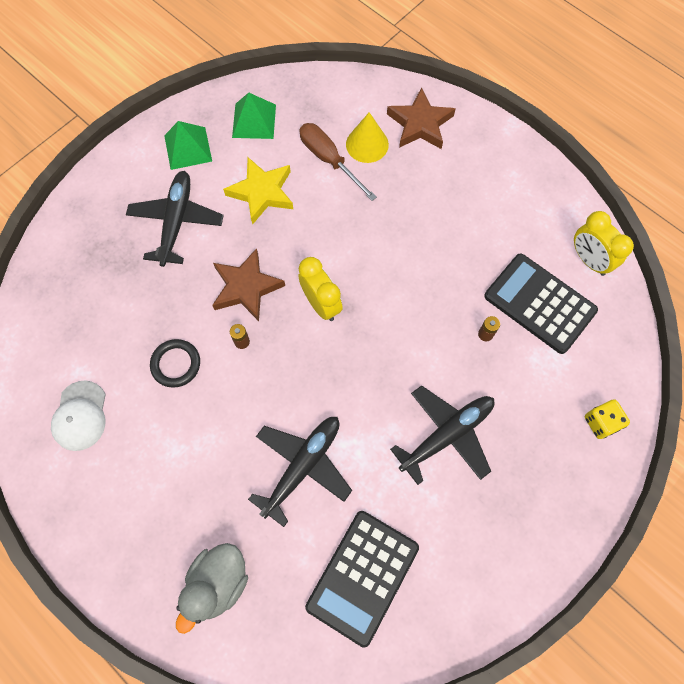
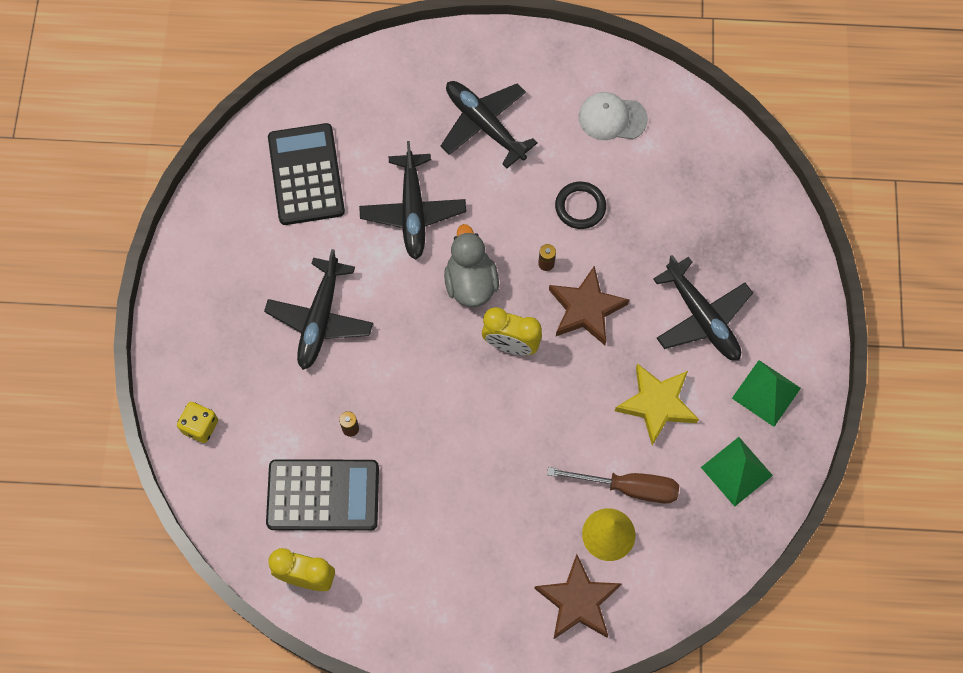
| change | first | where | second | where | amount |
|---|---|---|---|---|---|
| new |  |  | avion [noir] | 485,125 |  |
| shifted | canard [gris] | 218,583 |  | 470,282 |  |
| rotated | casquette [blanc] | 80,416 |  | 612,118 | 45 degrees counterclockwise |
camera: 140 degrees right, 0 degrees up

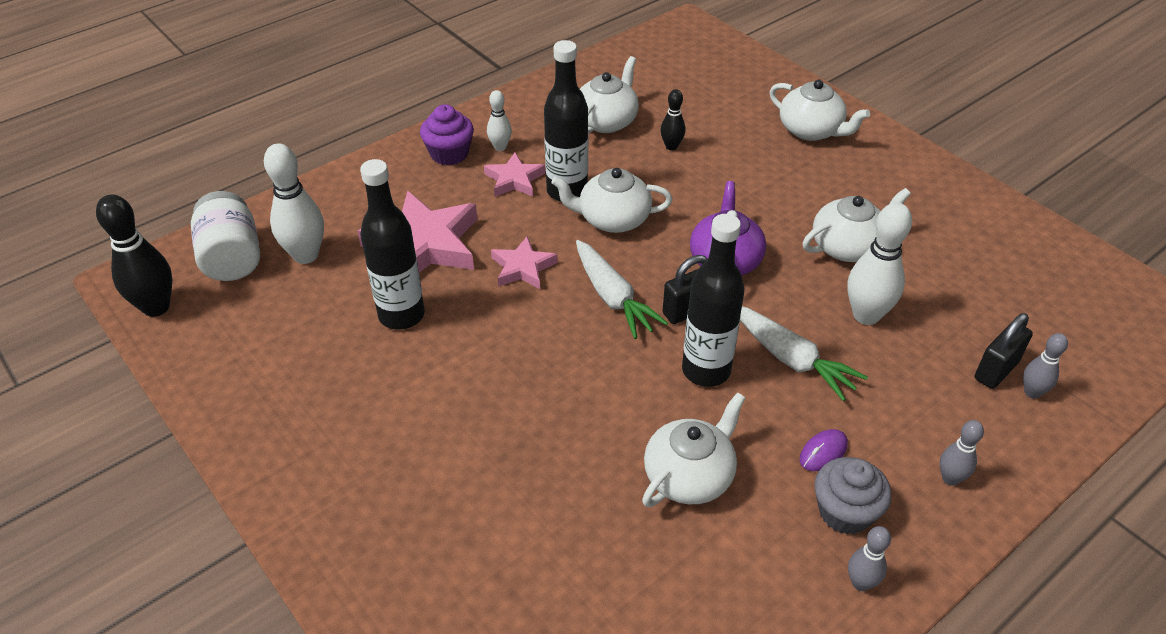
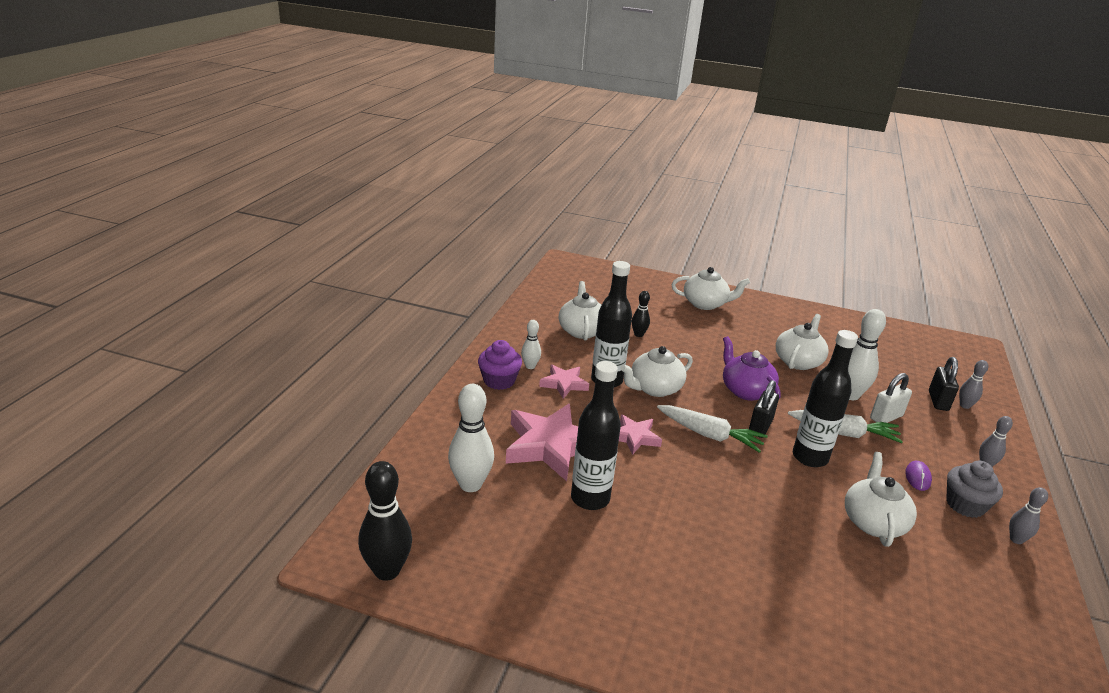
| change | first | where | second | where | amount |
|---|---|---|---|---|---|
| new |  |  | cadenas [blanc] | 886,417 |  |
| gone | bocal [blanc] | 232,258 |  |  |  |
camera: 35 degrees left, 15 degrees down

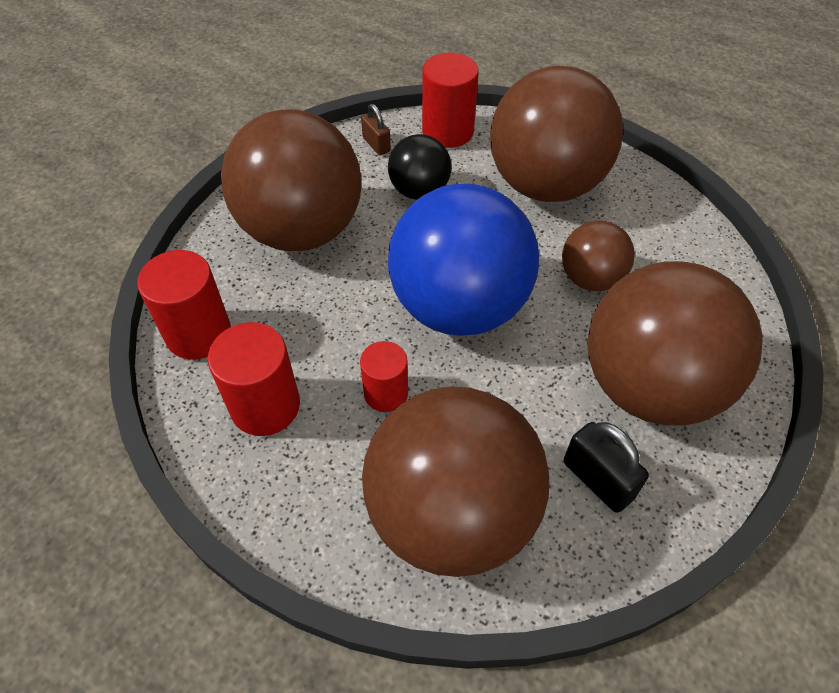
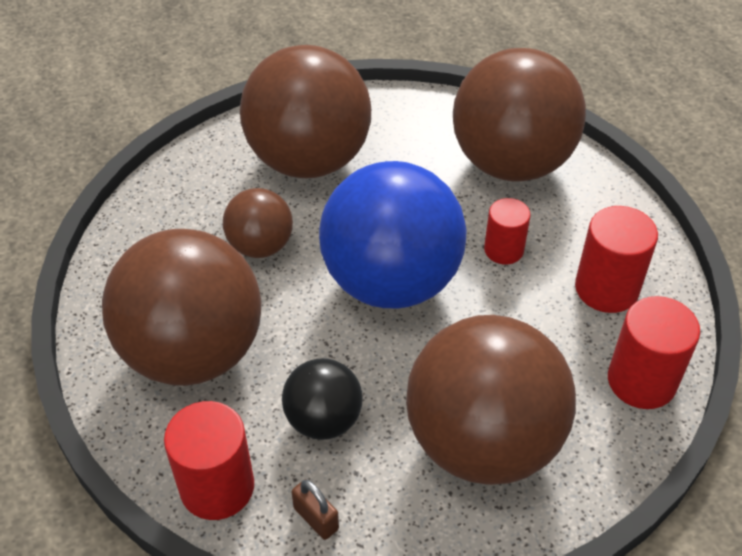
| change | first | where | second | where | amount |
|---|---|---|---|---|---|
| rotated | cadenas [marron] | 376,145 |  | 316,518 | 45 degrees counterclockwise |
| gone | cadenas [noir] | 598,480 |  |  |  |
camera: 145 degrees left, 5 degrees down

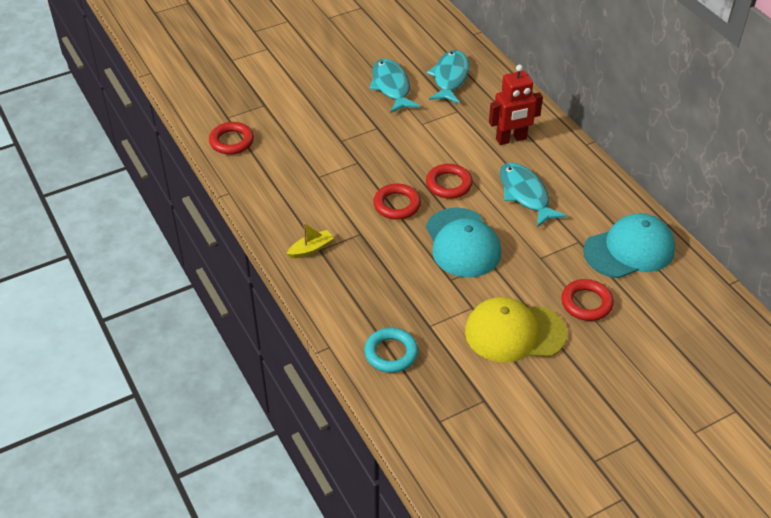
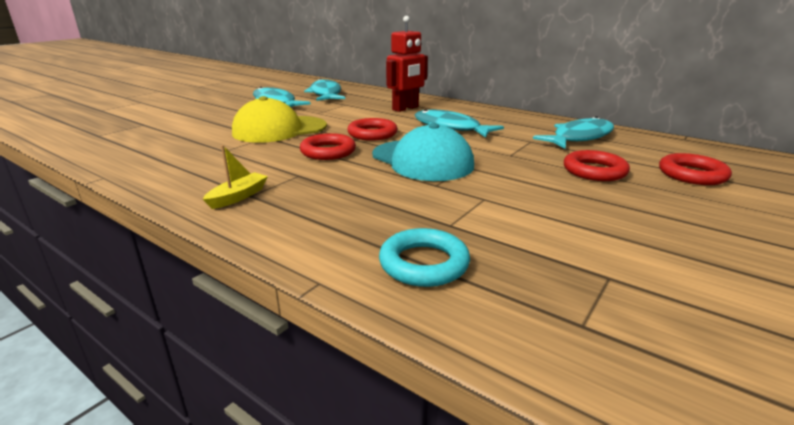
| change | first | where | second | where | amount |
|---|---|---|---|---|---|
| shifted | casquette [jaune] | 514,332 |  | 279,129 |  |
| swapped | casquette [turquoise] | 629,250 | poisson [turquoise] | 579,137 |  |
| shifted | anneau [rouge] | 231,141 |  | 692,174 |  |
camera: 25 degrees left, 20 degrees down

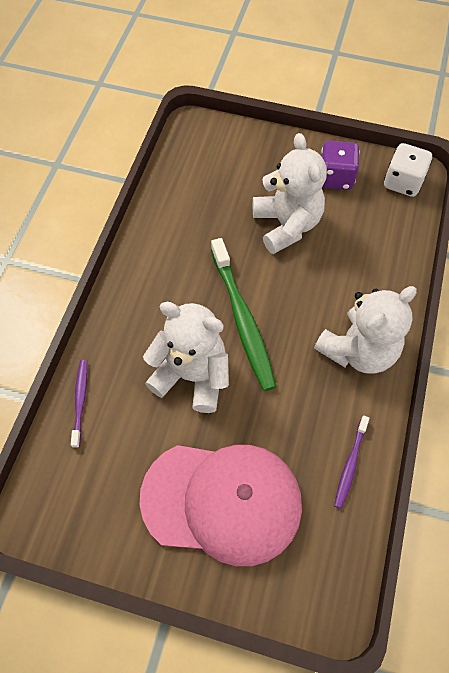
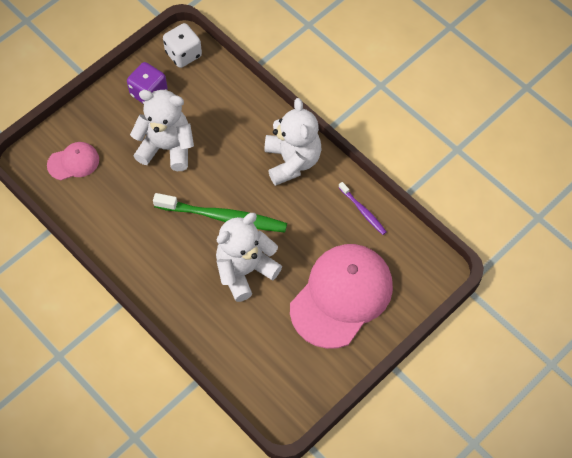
| change | first | where | second | where | amount |
|---|---|---|---|---|---|
| new |  |  | casquette [rose] | 73,162 |  |
| gone | brosse à dents [violet] | 80,401 |  |  |  |
camera: 60 degrees left, 0 degrees up

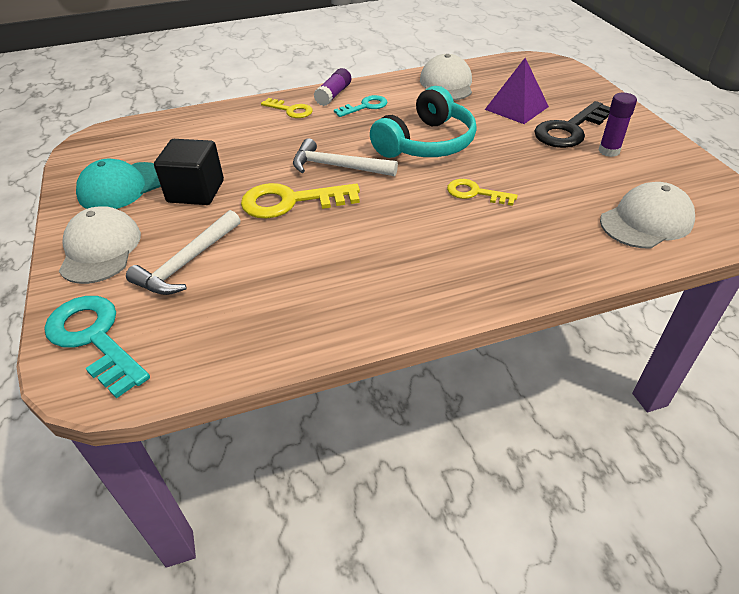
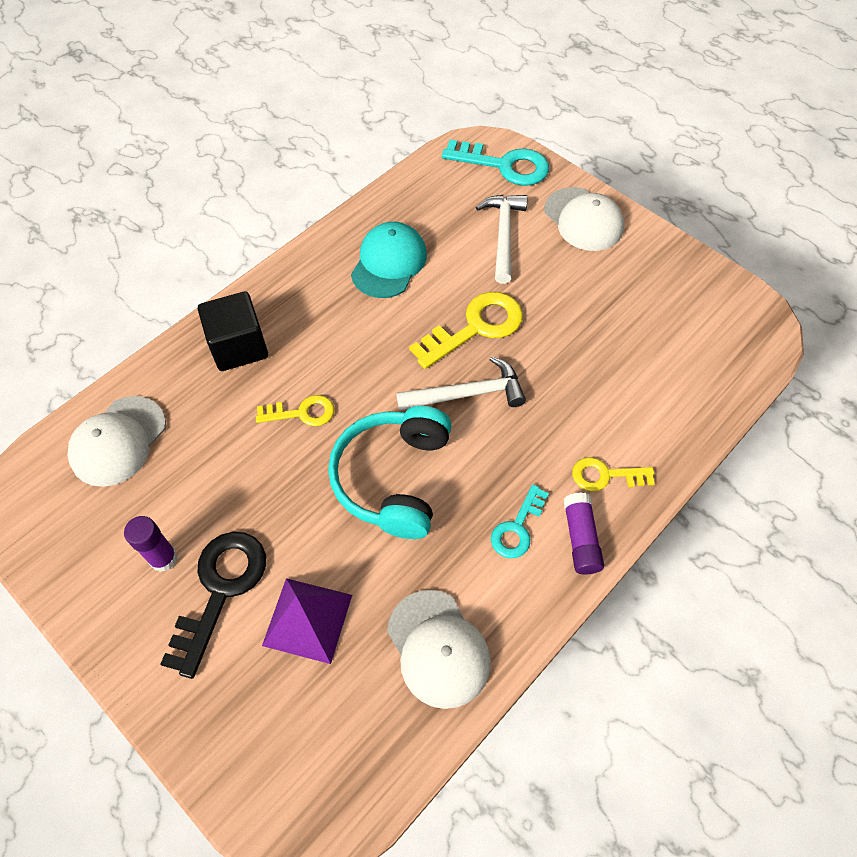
| change | first | where | second | where | amount |
|---|---|---|---|---|---|
| shifted | cube [noir] | 196,191 |  | 239,347 |  |
| shifted | casquette [turquoise] | 122,186 |  | 389,263 |  |
camera: 150 degrees right, 15 degrees up

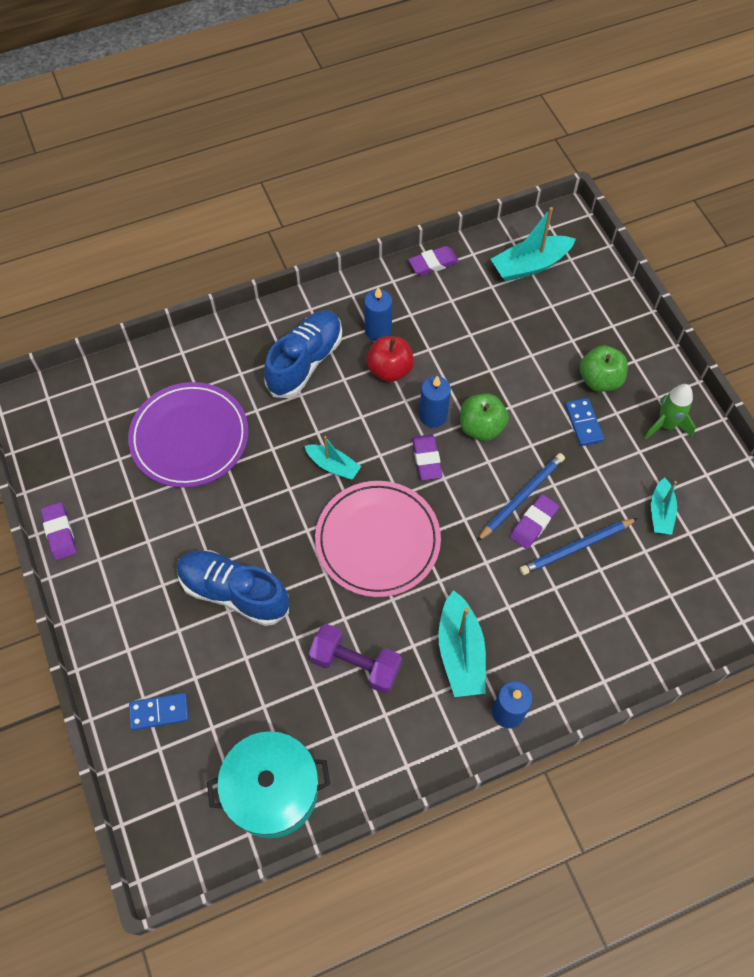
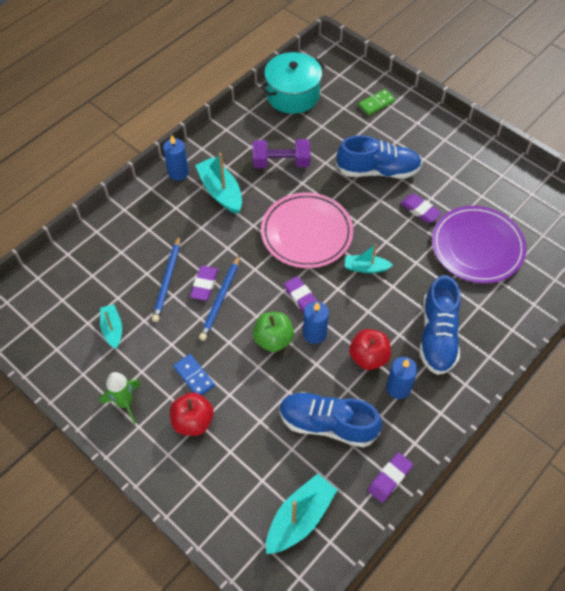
| change | first | where | second | where | amount |
|---|---|---|---|---|---|
| rotated | crayon [bleu] | 576,548 |  | 168,280 | 150 degrees clockwise |
| repainted | pomme [vert] | 599,380 | pomme [rouge] | 193,421 |  |
| new |  |  | chaussure [bleu] | 327,424 |  |
| repainted | domino [bleu] | 159,712 | domino [vert] | 376,103 |  |
| shifted | gomme [violet] | 60,533 |  | 420,210 |  |
camera: 155 degrees right, 5 degrees down

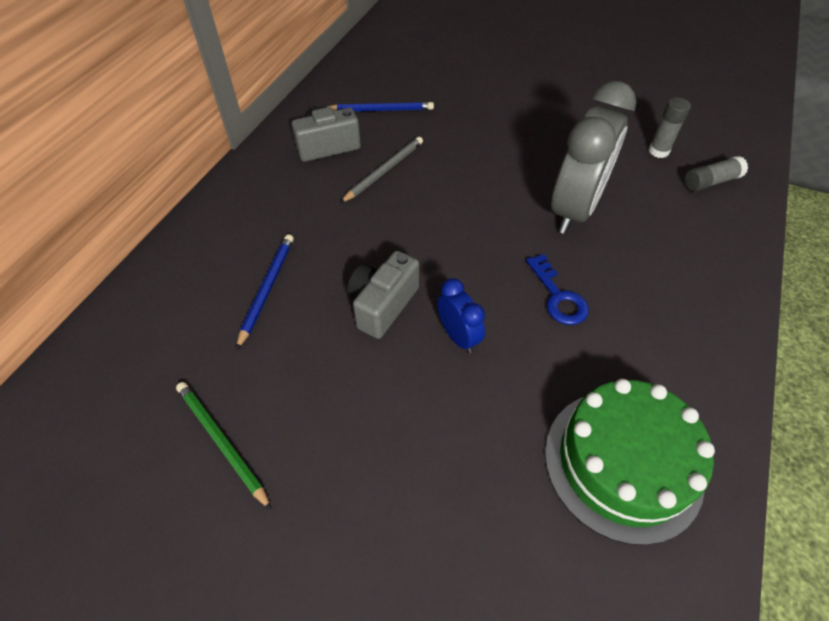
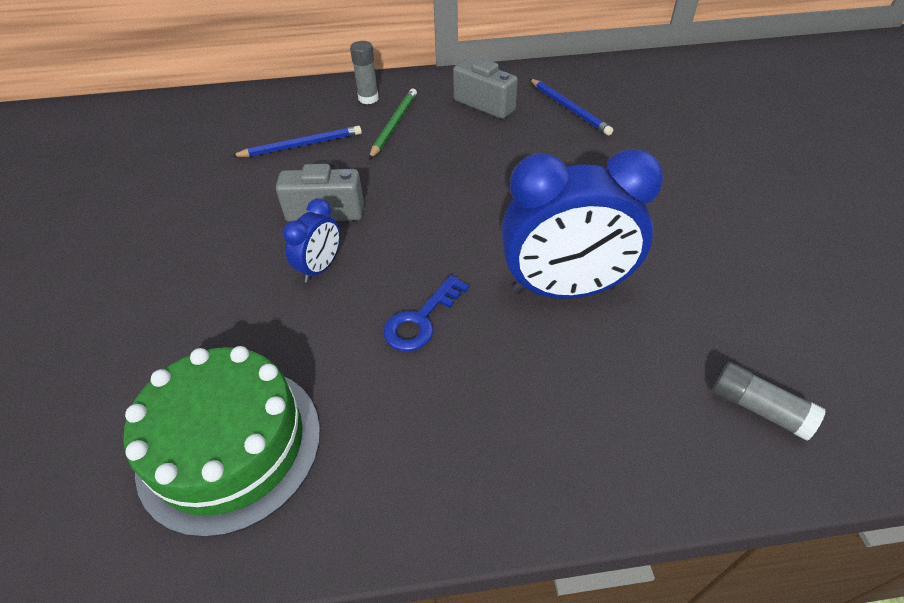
| change | first | where | second | where | amount |
|---|---|---|---|---|---|
| shifted | bâton de colle [gris] | 658,151 |  | 368,98 |  |
| shifted | crayon [vert] | 221,442 |  | 394,125 |  |
| repainted | réveil [gris] | 574,210 | réveil [bleu] | 564,289 |  |
| gone | crayon [gris] | 384,171 |  |  |  |
camera: 60 degrees right, 5 degrees down

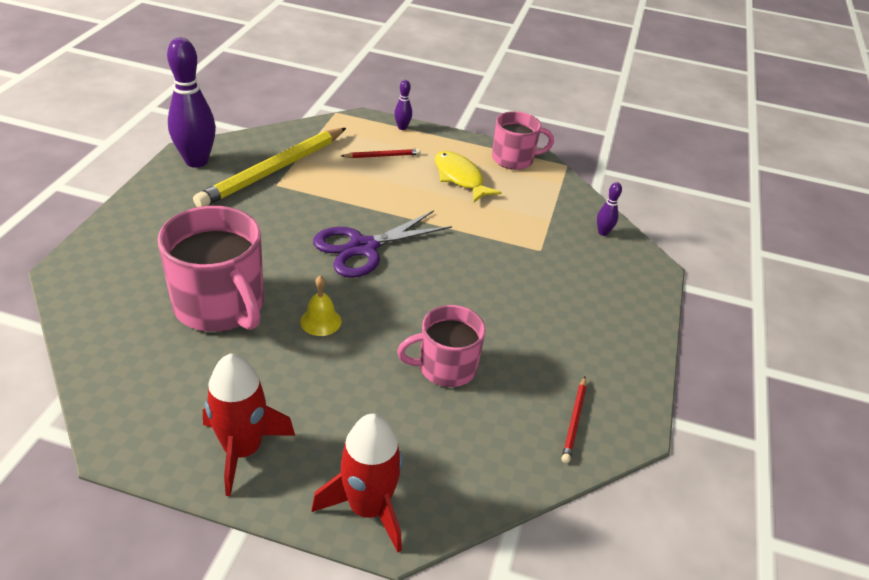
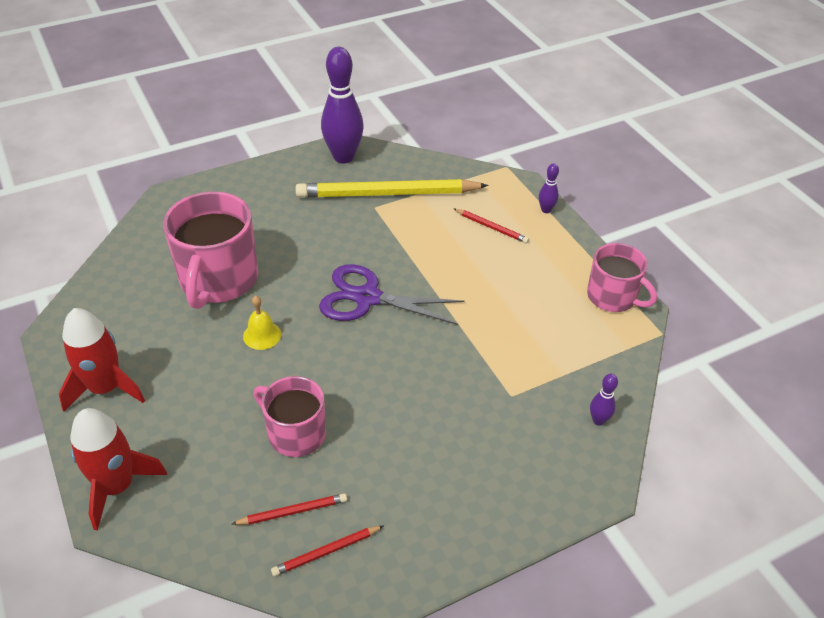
| change | first | where | second | where | amount |
|---|---|---|---|---|---|
| new |  |  | crayon [rouge] | 292,511 |  |
| gone | poisson [jaune] | 460,178 |  |  |  |
camera: 50 degrees right, 5 degrees up

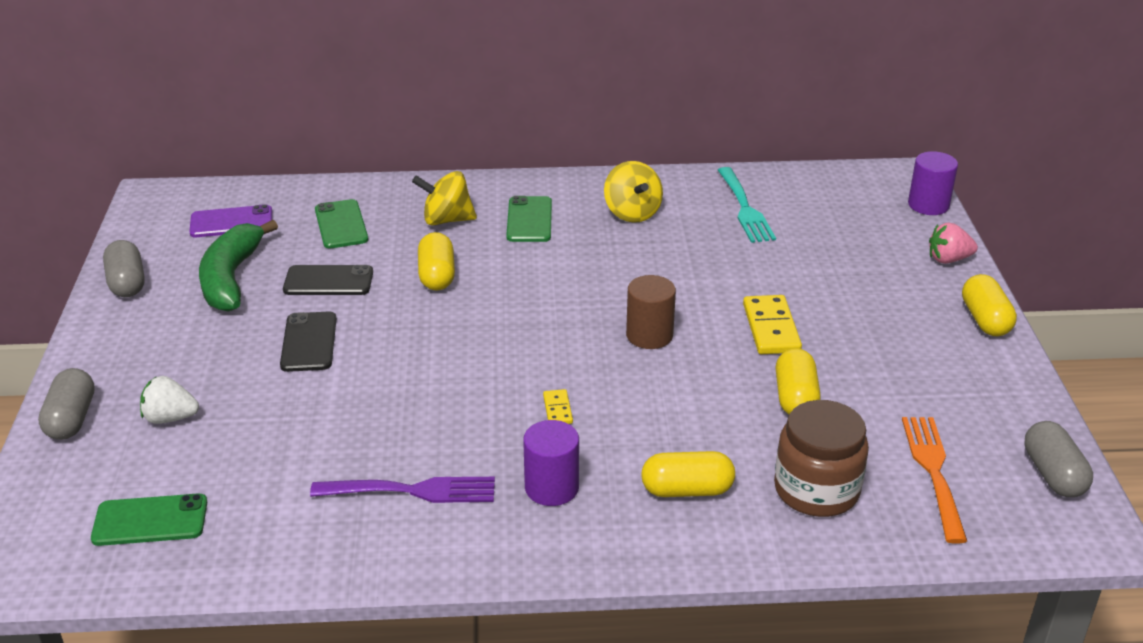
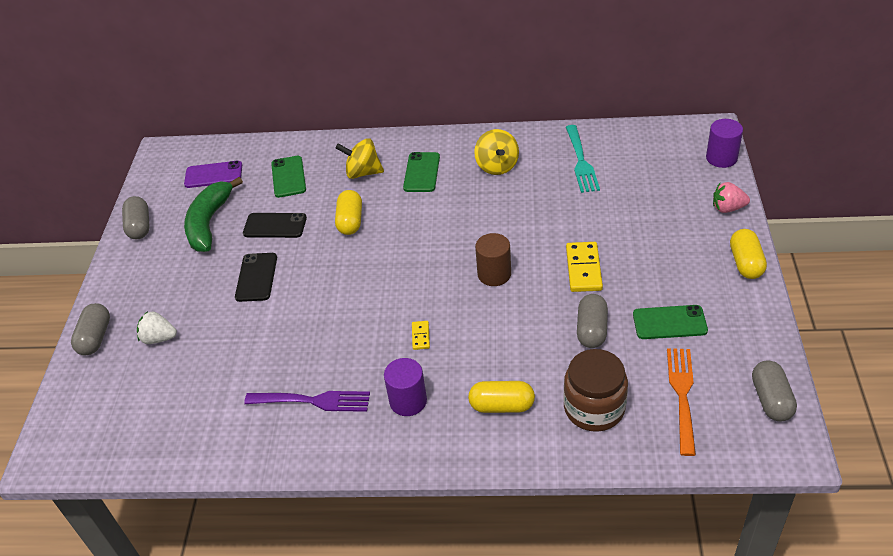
| change | first | where | second | where | amount |
|---|---|---|---|---|---|
| repainted | gélule [jaune] | 795,398 | gélule [gris] | 591,330 |  |
| shifted | téléphone [vert] | 150,520 |  | 669,322 |  |
camera: 10 degrees right, 10 degrees up

